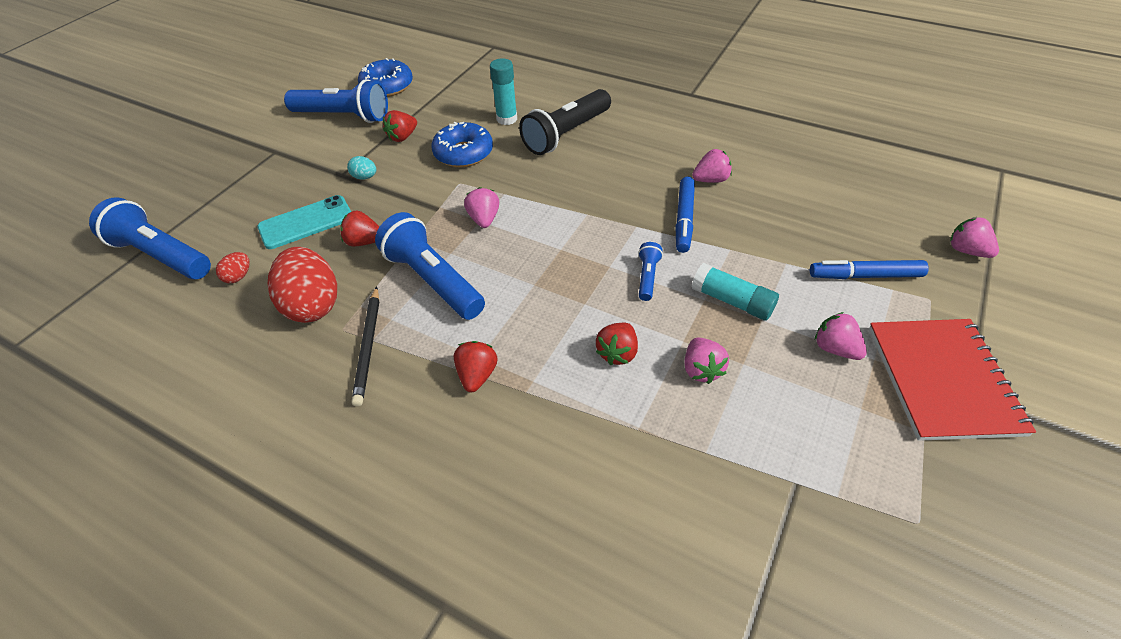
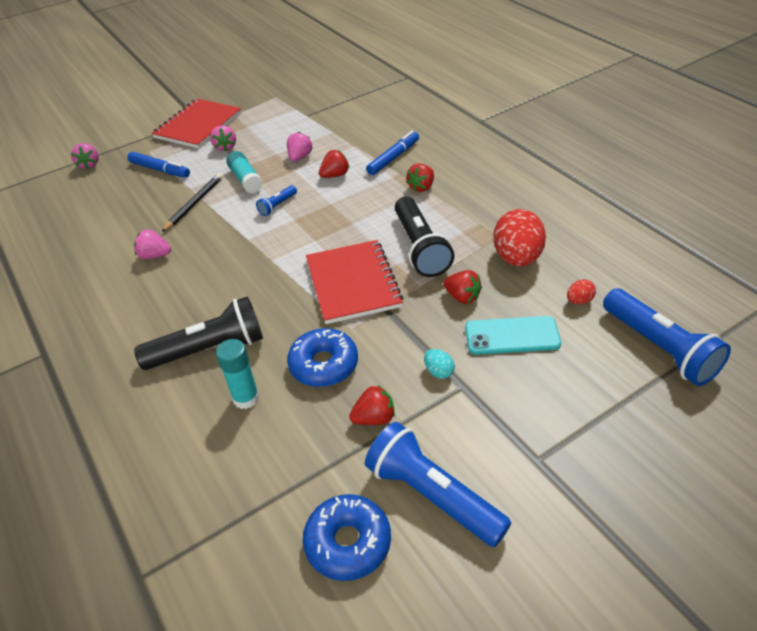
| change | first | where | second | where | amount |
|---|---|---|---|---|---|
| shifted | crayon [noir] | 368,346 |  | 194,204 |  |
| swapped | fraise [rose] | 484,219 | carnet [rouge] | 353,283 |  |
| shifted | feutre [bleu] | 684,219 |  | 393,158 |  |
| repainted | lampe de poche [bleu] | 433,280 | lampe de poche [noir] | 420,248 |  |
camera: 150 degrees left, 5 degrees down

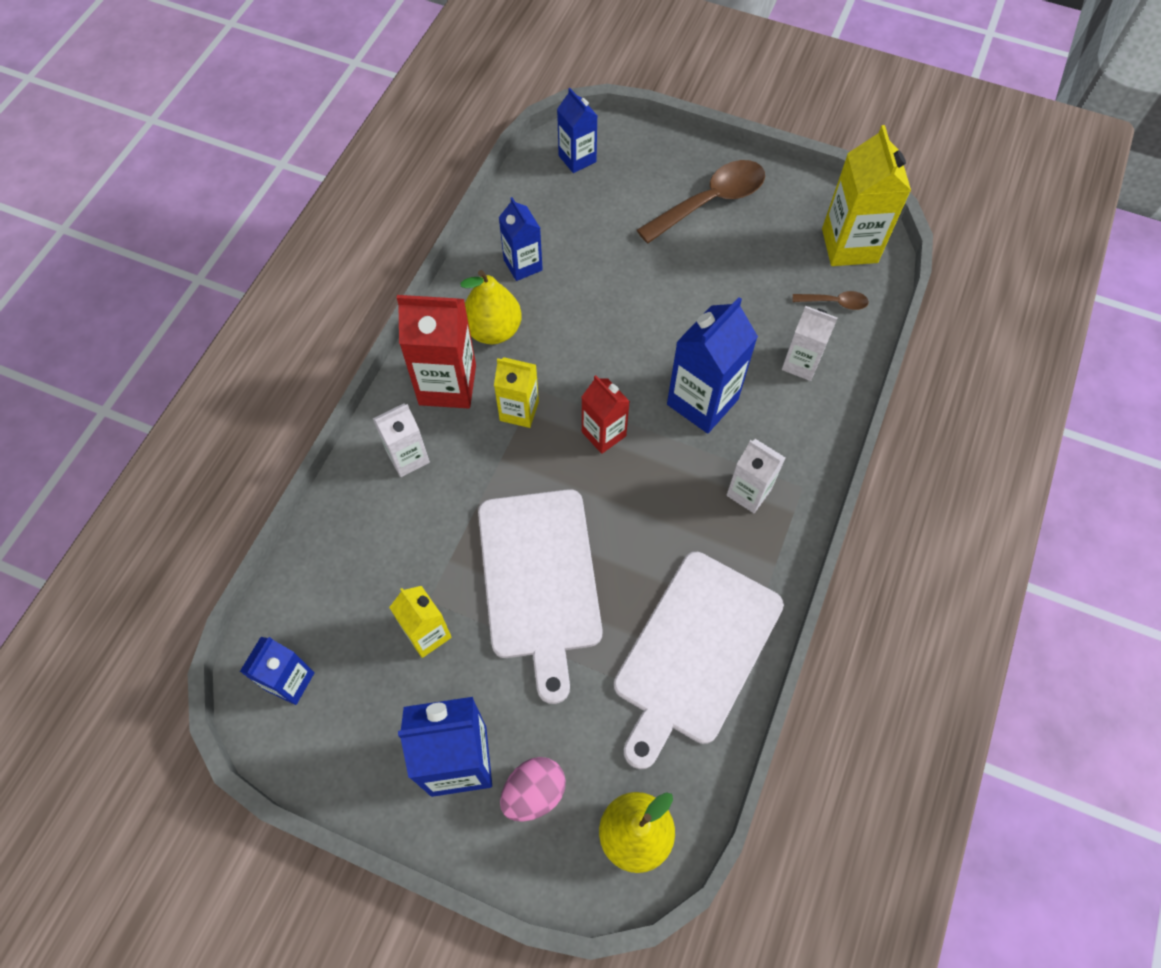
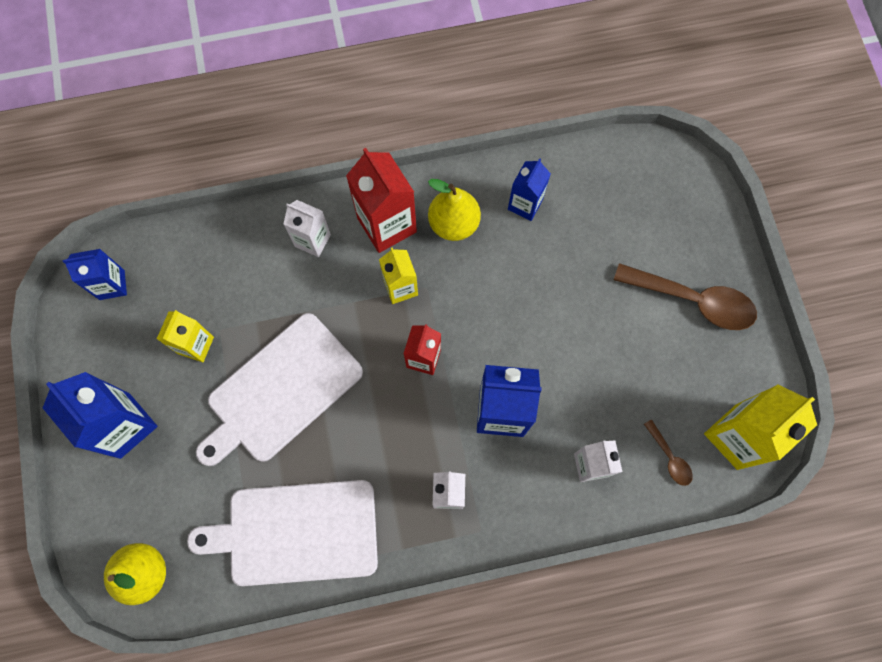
| change | first | where | second | where | amount |
|---|---|---|---|---|---|
| gone | œuf [rose] | 534,793 |  |  |  |
| gone | brique de lait [bleu] | 577,159 |  |  |  |
camera: 55 degrees right, 10 degrees up

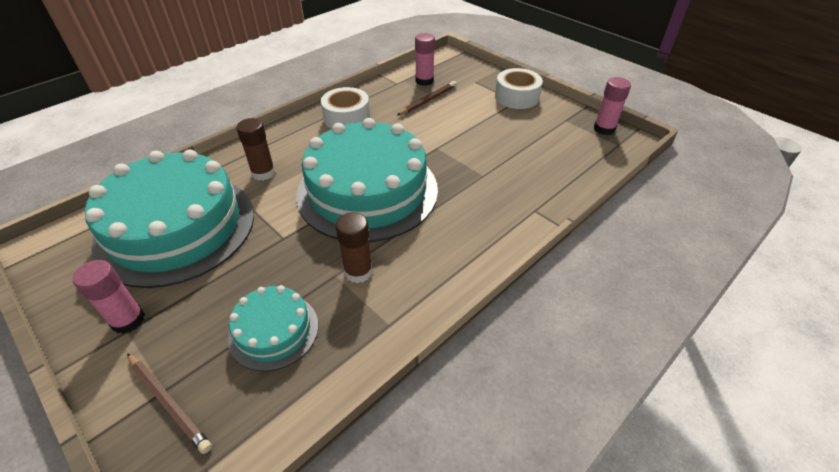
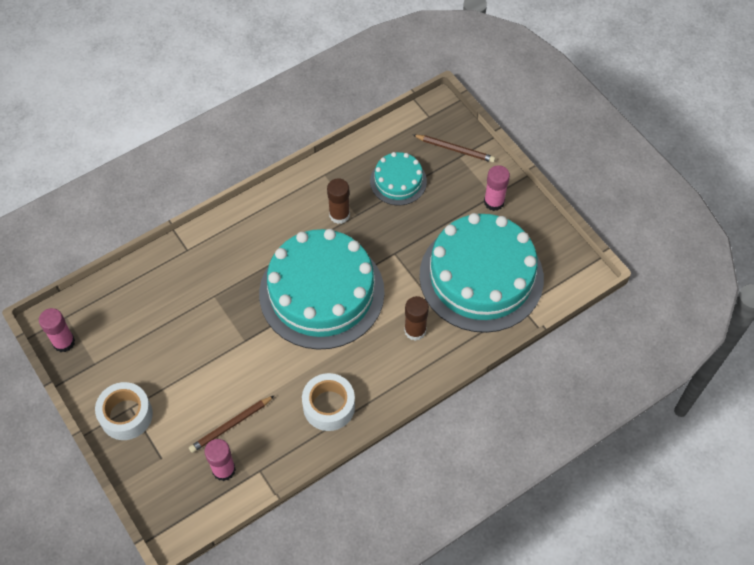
| change | first | where | second | where | amount |
|---|---|---|---|---|---|
| rotated | crayon [marron] | 168,403 |  | 455,149 | 150 degrees clockwise |
camera: 170 degrees left, 15 degrees up

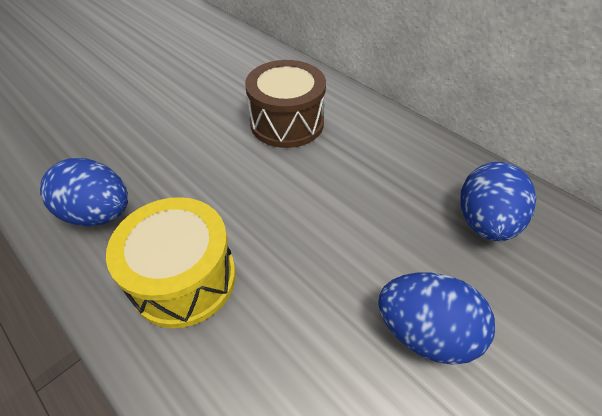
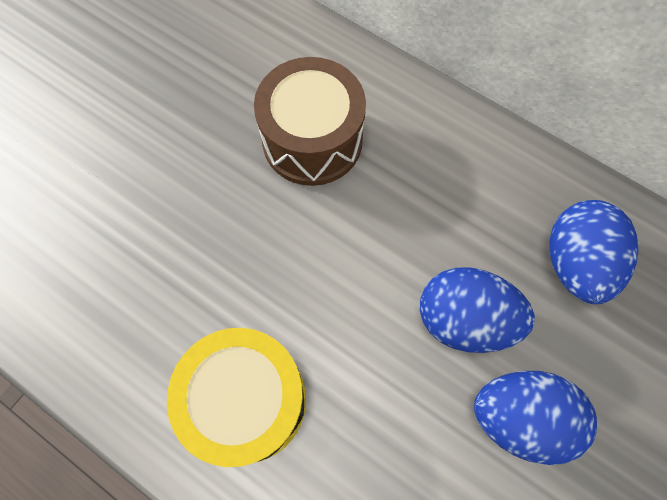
| change | first | where | second | where | amount |
|---|---|---|---|---|---|
| shifted | œuf [bleu] | 99,214 |  | 464,319 |  |
camera: 10 degrees left, 20 degrees up

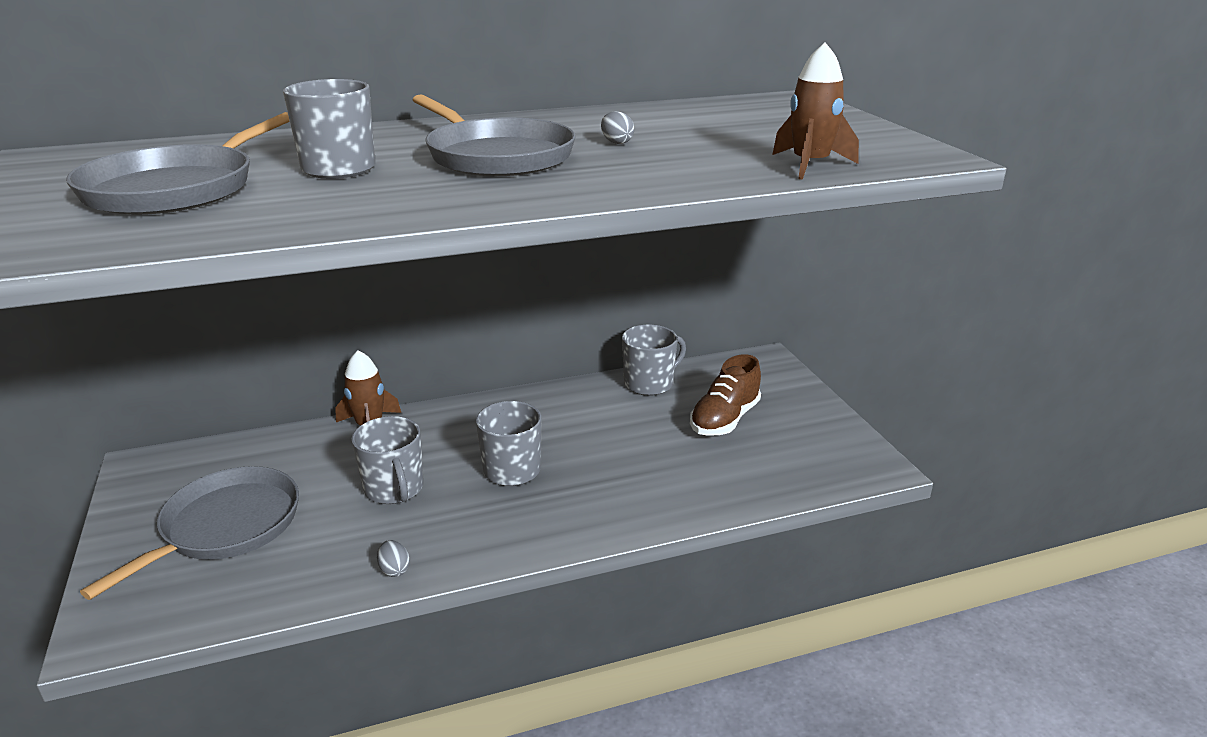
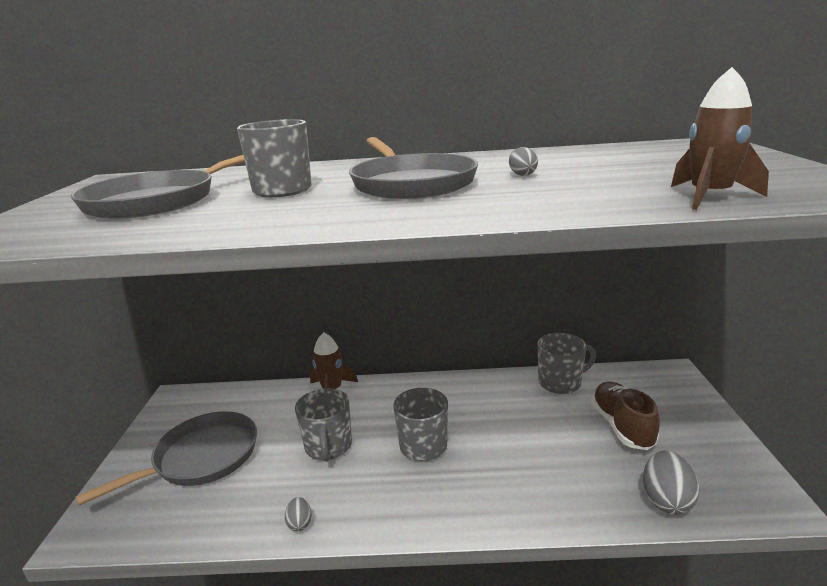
| change | first | where | second | where | amount |
|---|---|---|---|---|---|
| rotated | chaussure [marron] | 724,419 |  | 622,426 | 120 degrees clockwise |
| new |  |  | œuf [gris] | 666,500 |  |
camera: 20 degrees right, 5 degrees down

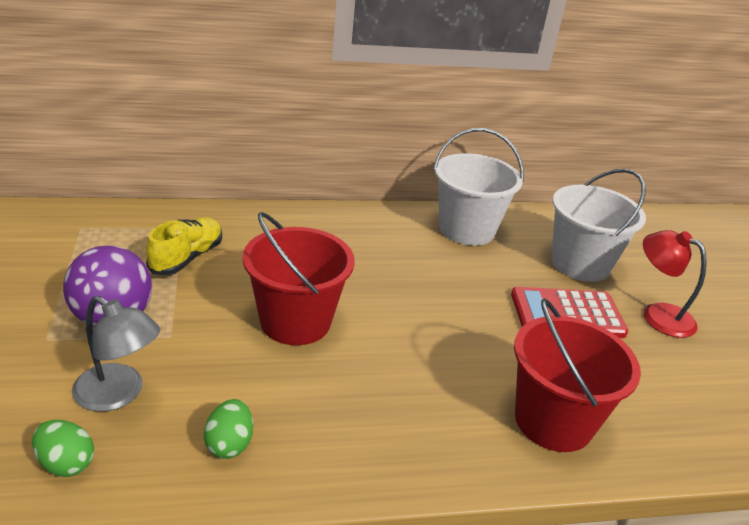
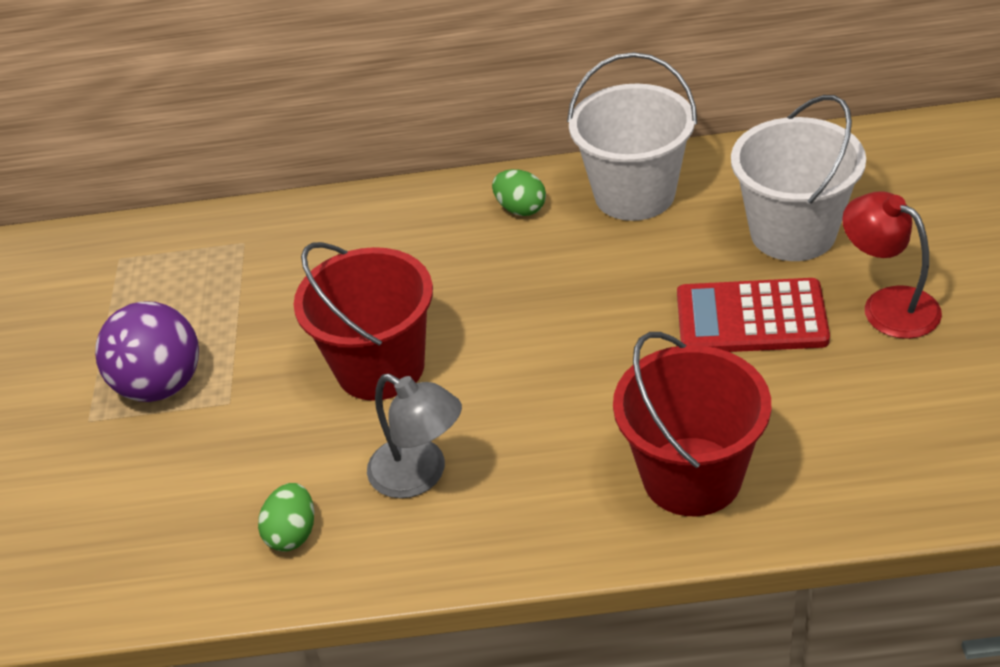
| change | first | where | second | where | amount |
|---|---|---|---|---|---|
| shifted | lampe [gris] | 119,394 |  | 420,475 |  |
| shifted | œuf [vert] | 66,463 |  | 521,209 |  |
| gone | chaussure [jaune] | 186,258 |  |  |  |
camera: 15 degrees right, 10 degrees up

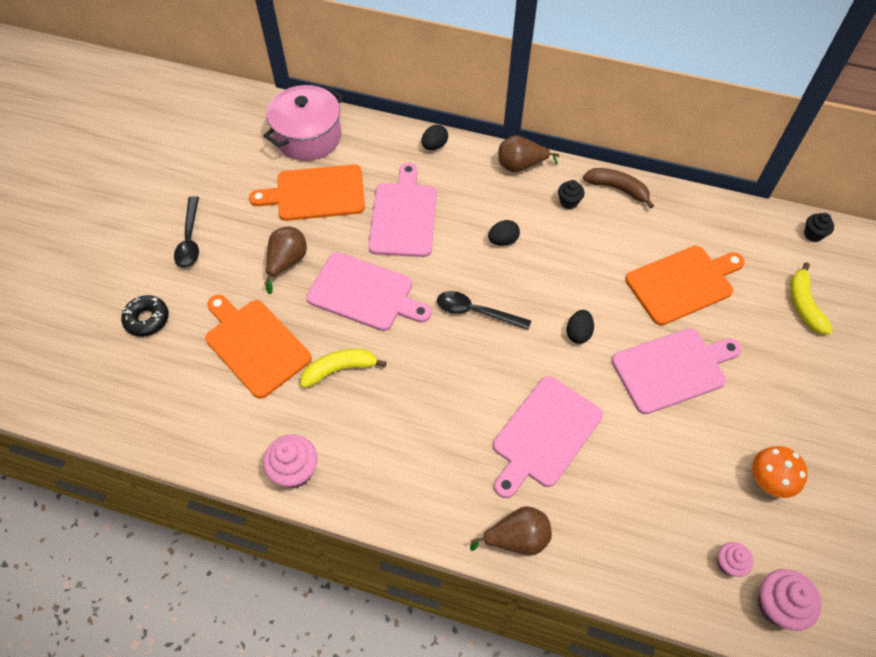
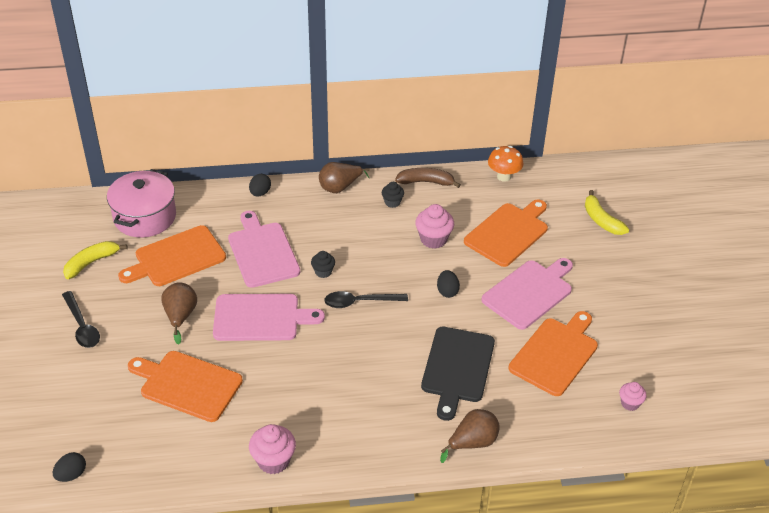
| change | first | where | second | where | amount |
|---|---|---|---|---|---|
| shifted | œuf [noir] | 503,240 |  | 71,475 |  |
| shifted | banane [jaune] | 339,369 |  | 91,263 |  |
| shifted | muffin [noir] | 813,234 |  | 323,272 |  |
| shifted | muffin [rose] | 777,605 |  | 433,239 |  |
| repainted | planche à découper [rose] | 544,435 | planche à découper [noir] | 457,368 |  |
| shifted | champignon [orange] | 768,481 |  | 503,176 |  |
| new |  |  | planche à découper [orange] | 555,354 |  |
| gone | beignet [noir] | 147,319 |  |  |  |
camera: 25 degrees left, 15 degrees down

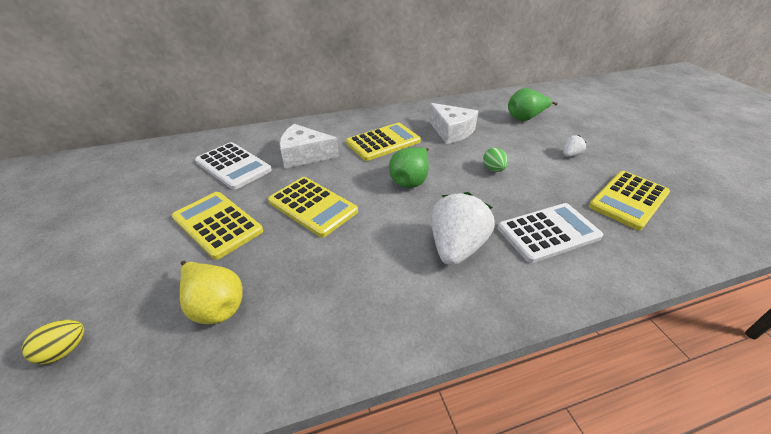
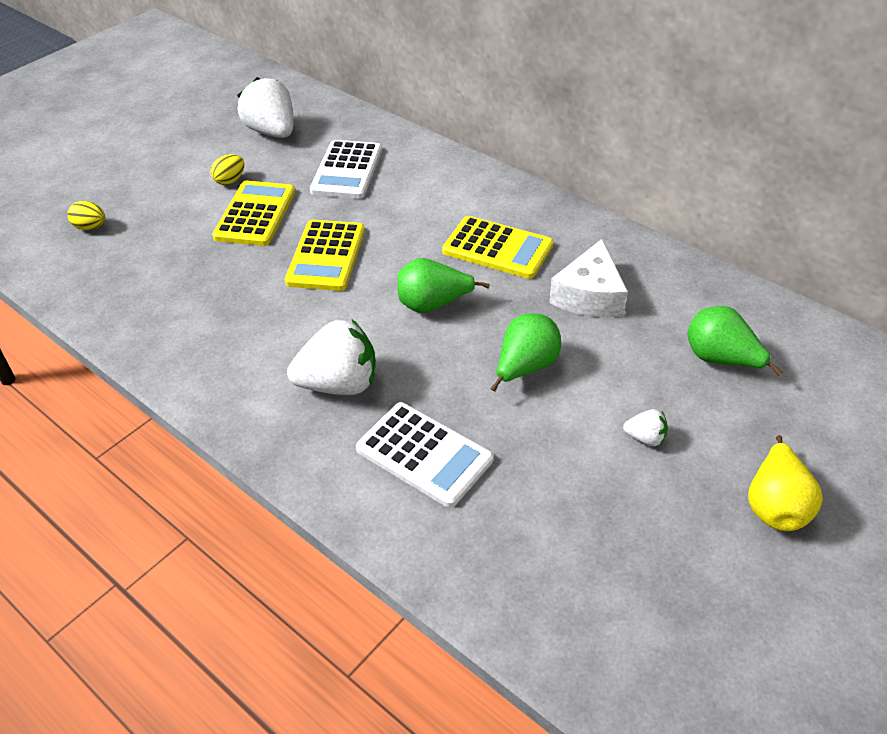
| change | first | where | second | where | amount |
|---|---|---|---|---|---|
| new |  |  | œuf [jaune] | 230,180 |  |
| new |  |  | fraise [blanc] | 272,132 |  |
| swapped | œuf [vert] | 493,169 | poire [vert] | 525,367 |  |
| shifted | poire [jaune] | 215,305 |  | 775,506 |  |
| gone | fromage [blanc] | 304,155 |  |  |  |
| gone | calculatrice [jaune] | 628,200 |  |  |  |
camera: 60 degrees right, 5 degrees up

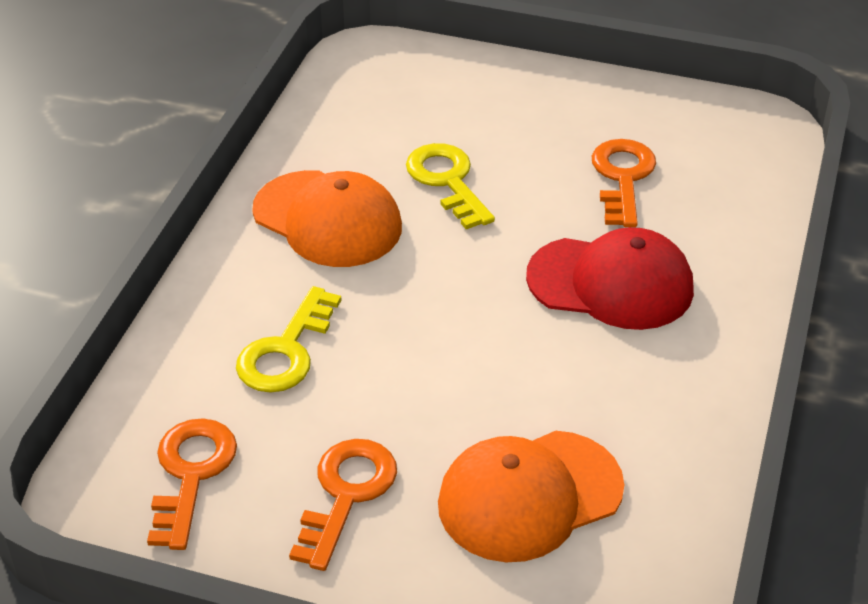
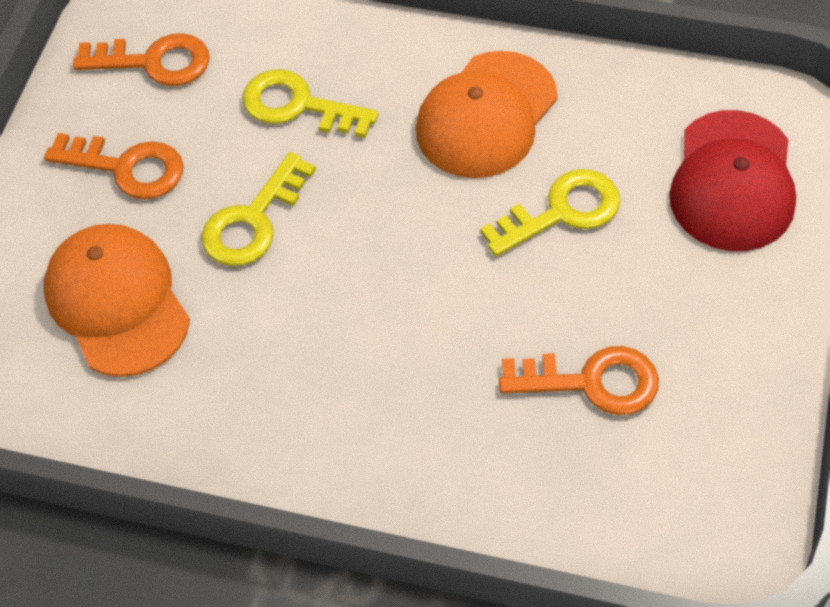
| change | first | where | second | where | amount |
|---|---|---|---|---|---|
| new |  |  | clé [jaune] | 253,220 |  |
| shifted | casquette [rouge] | 610,283 |  | 733,181 |  |
camera: 90 degrees right, 15 degrees up

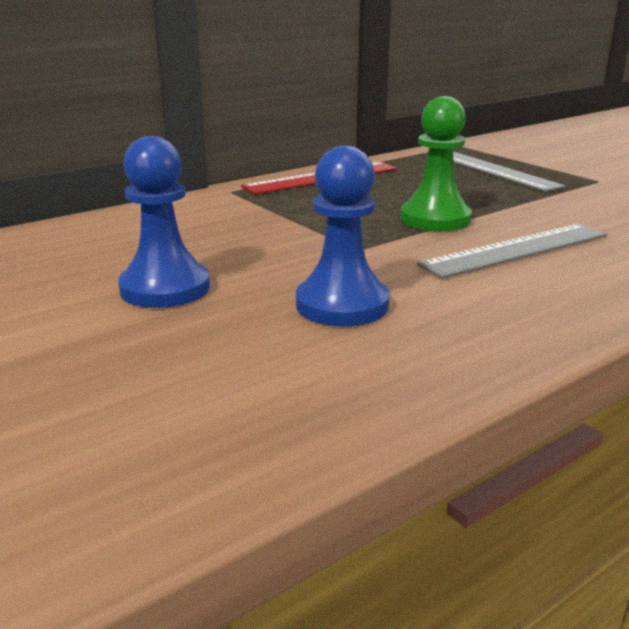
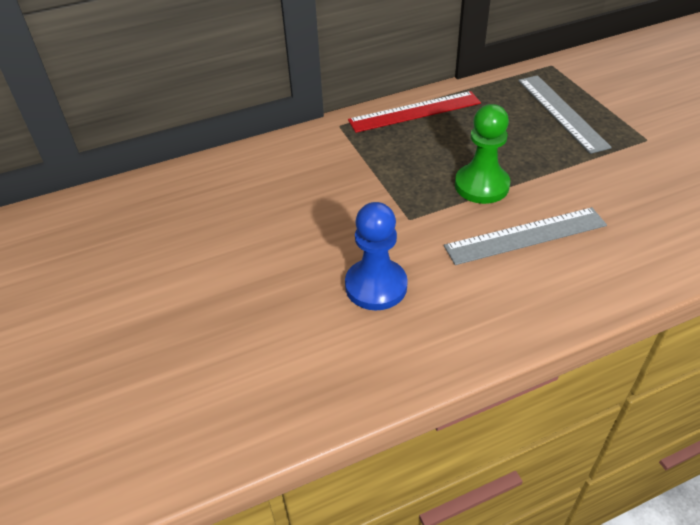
| change | first | where | second | where | amount |
|---|---|---|---|---|---|
| gone | pion [bleu] | 165,288 |  |  |  |
camera: 15 degrees right, 20 degrees up

